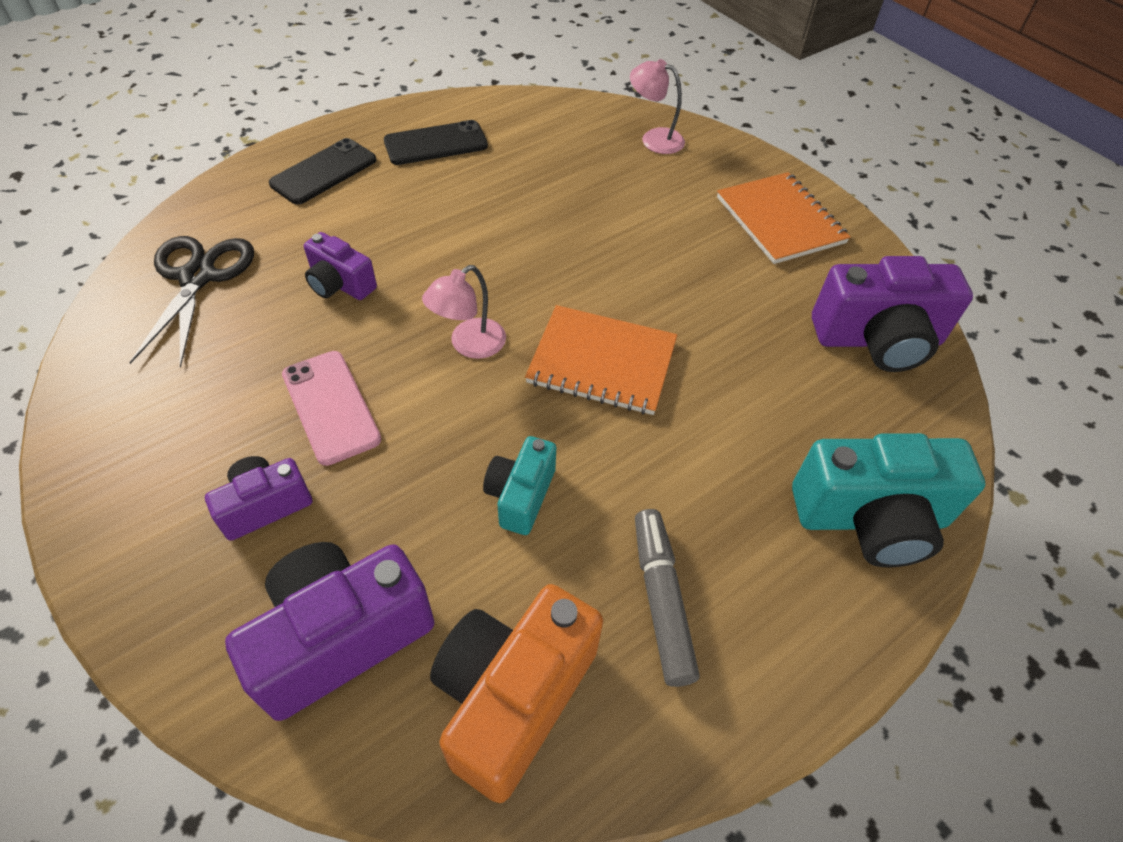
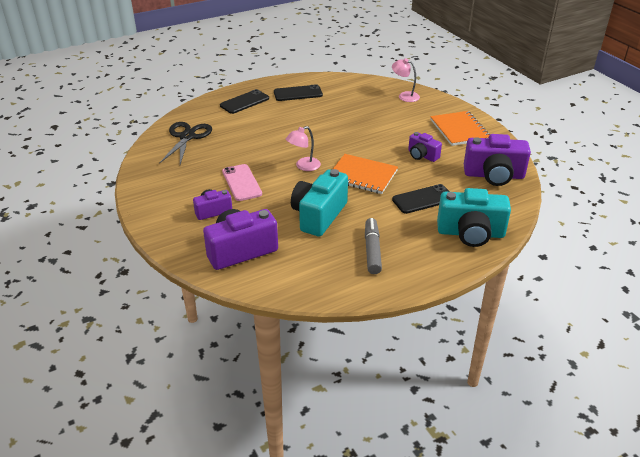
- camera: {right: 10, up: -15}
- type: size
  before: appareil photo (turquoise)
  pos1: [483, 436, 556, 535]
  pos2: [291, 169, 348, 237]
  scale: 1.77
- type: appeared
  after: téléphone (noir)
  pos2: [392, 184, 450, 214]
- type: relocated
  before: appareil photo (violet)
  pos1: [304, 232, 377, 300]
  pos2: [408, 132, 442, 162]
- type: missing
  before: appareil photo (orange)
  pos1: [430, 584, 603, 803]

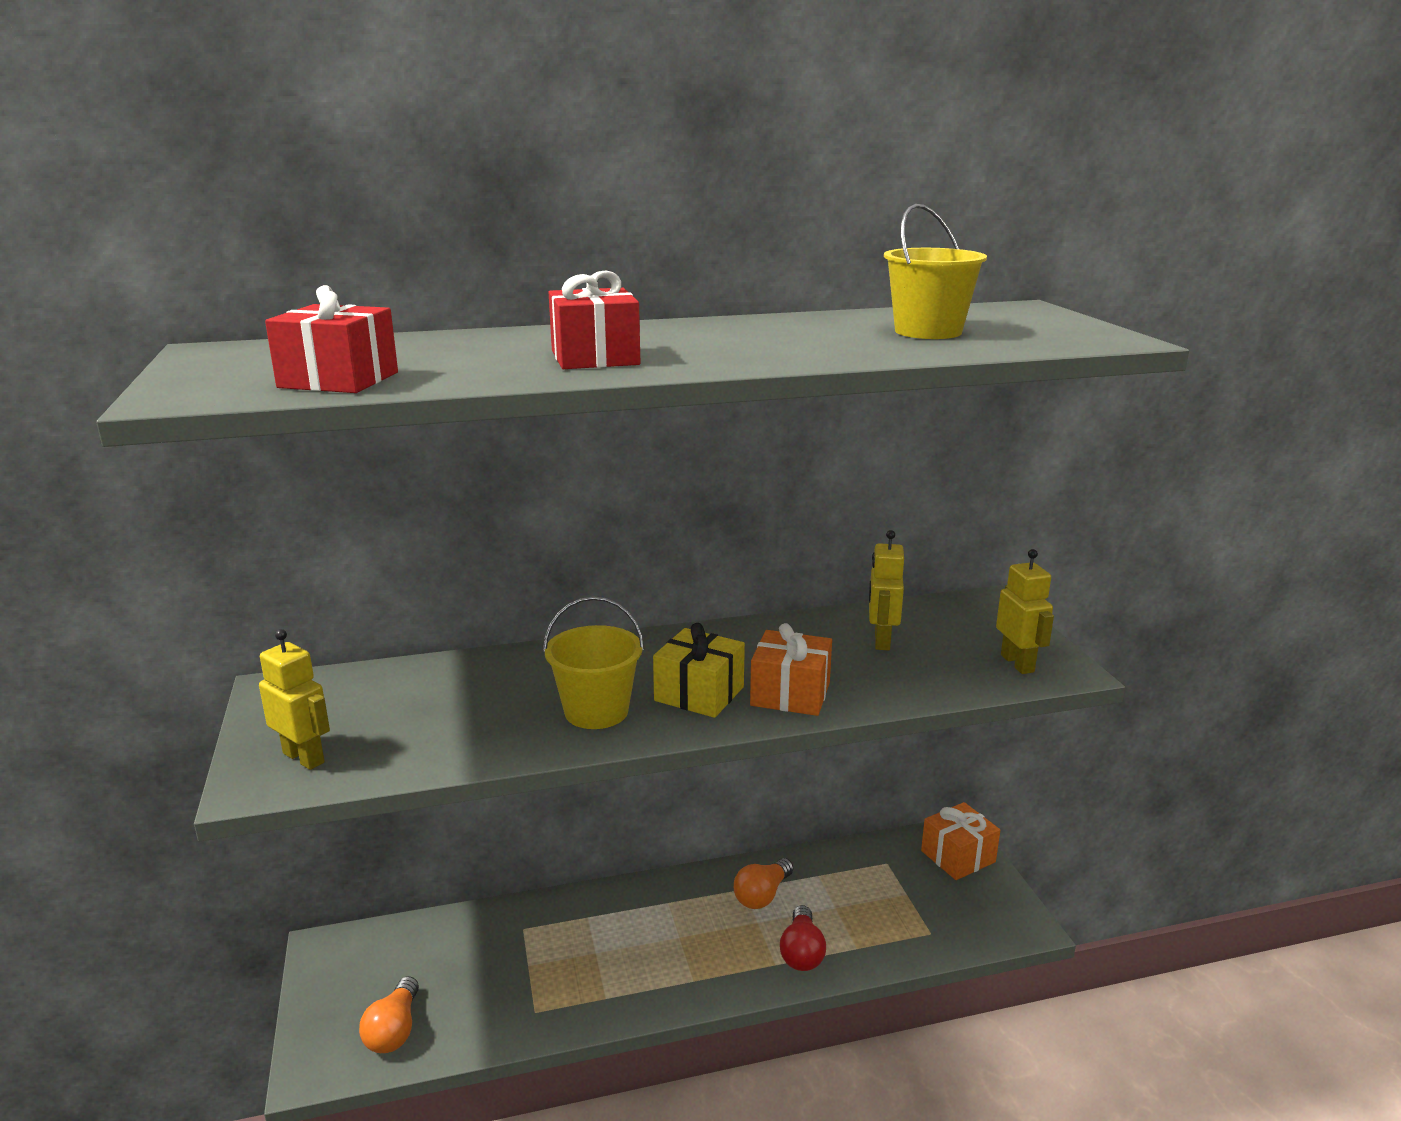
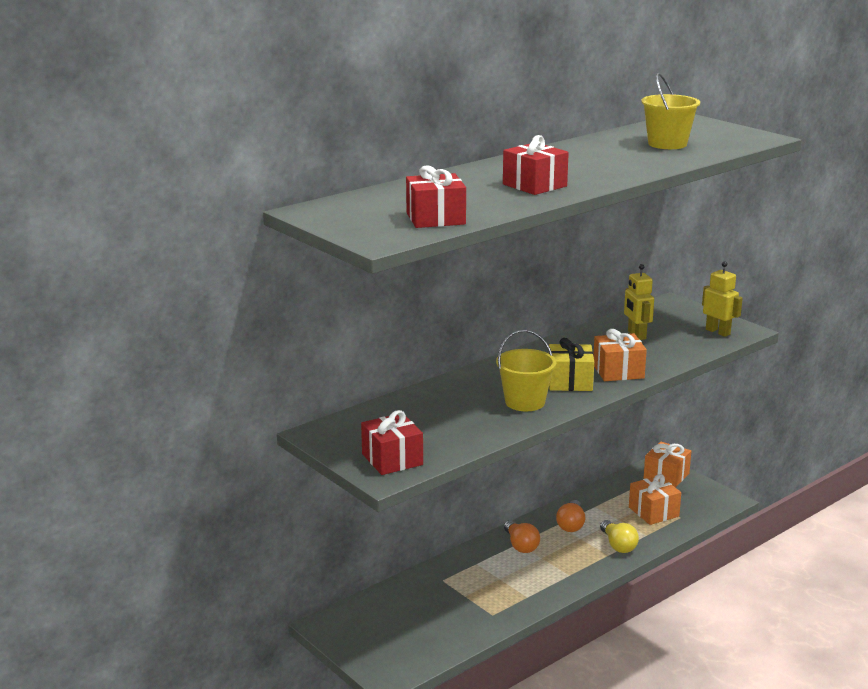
- camera: {right: -25, up: 0}
- type: exchanged
  before: robot (jaune)
  after: cadeau (rouge)
  pos1: [259, 629, 330, 770]
  pos2: [361, 410, 423, 475]
- type: relocated
  before: ampoule (orange)
  pos1: [359, 976, 419, 1053]
  pos2: [504, 520, 540, 553]
- type: colour
  before: ampoule (rouge)
  after: ampoule (jaune)
  pos1: [780, 905, 826, 971]
  pos2: [600, 520, 639, 553]
- type: appeared
  after: cadeau (orange)
  pos2: [629, 474, 681, 525]

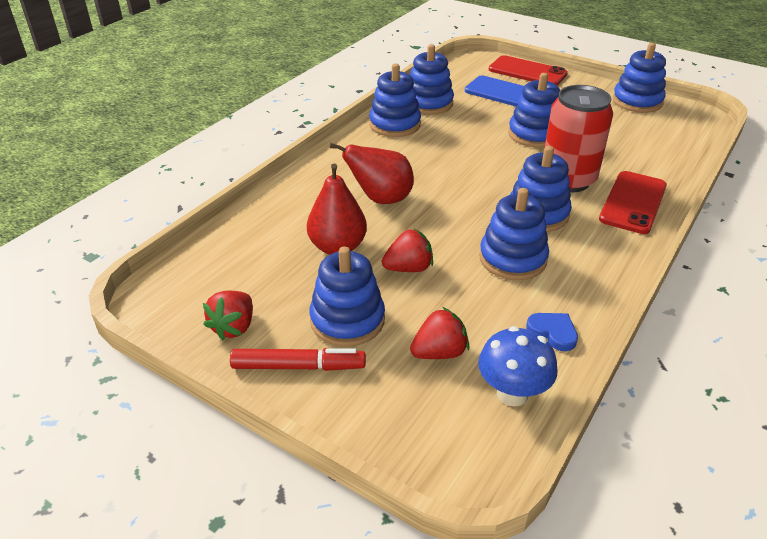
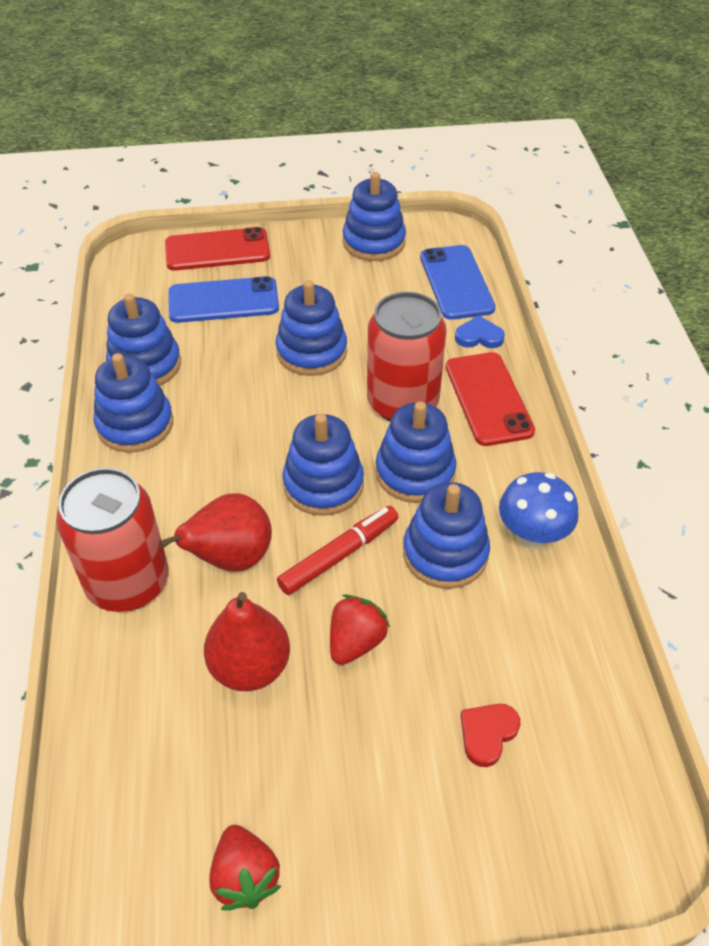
- camera: {right: -40, up: 10}
- type: appeared
  after: canette (rouge)
  pos2: [56, 468, 169, 612]
- type: relocated
  before: feutre (rouge)
  pos1: [230, 348, 366, 371]
  pos2: [277, 506, 399, 595]
- type: relocated
  before: jouet à empiler (bleu)
  pos1: [309, 246, 385, 347]
  pos2: [282, 414, 364, 516]
- type: appeared
  after: téléphone (bleu)
  pos2: [420, 245, 496, 320]
- type: relocated
  before: cœur (bleu)
  pos1: [526, 313, 578, 351]
  pos2: [455, 316, 505, 348]
- type: exchanged
  before: fraise (rouge)
  after: cœur (rouge)
  pos1: [410, 307, 469, 359]
  pos2: [461, 704, 520, 767]
- type: relocated
  before: champignon (bleu)
  pos1: [478, 326, 558, 407]
  pos2: [499, 472, 579, 550]

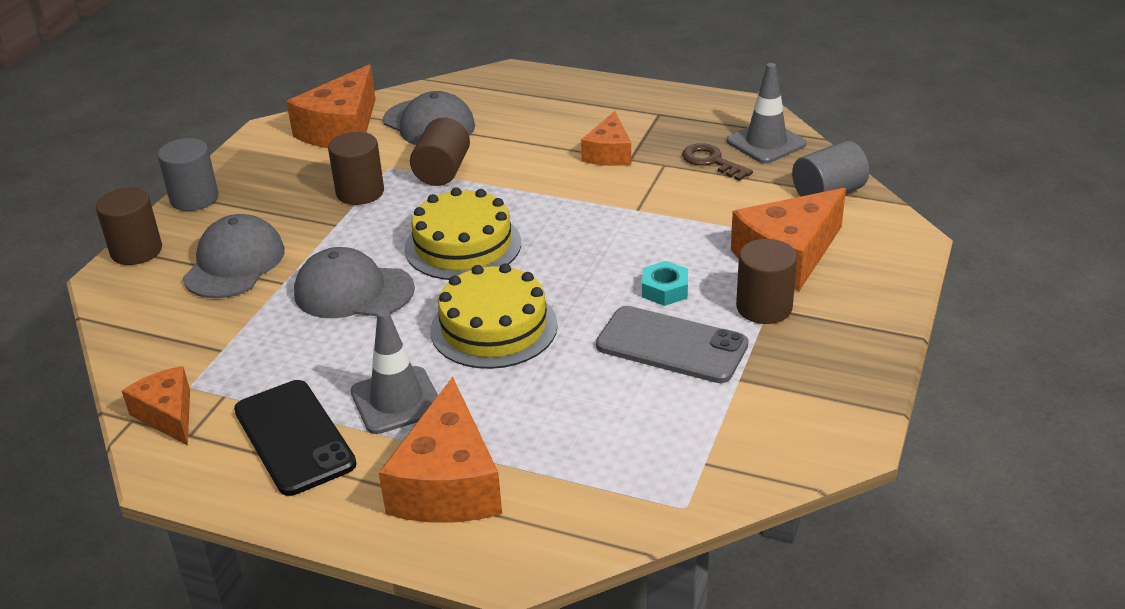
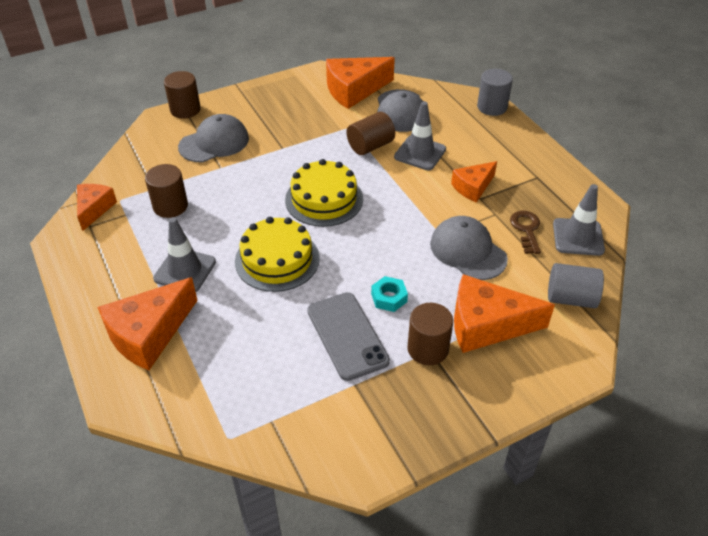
- camera: {right: 40, up: 10}
- type: relocated
  before: cylindre (marron)
  pos1: [328, 132, 384, 205]
  pos2: [145, 164, 188, 218]
- type: appeared
  after: cône de chantier (gris)
  pos2: [394, 101, 446, 170]
- type: relocated
  before: casquette (gris)
  pos1: [294, 247, 415, 318]
  pos2: [430, 216, 508, 280]
- type: relocated
  before: cylindre (gris)
  pos1: [158, 138, 219, 211]
  pos2: [477, 69, 513, 116]
- type: missing
  before: téléphone (noir)
  pos1: [234, 380, 357, 496]

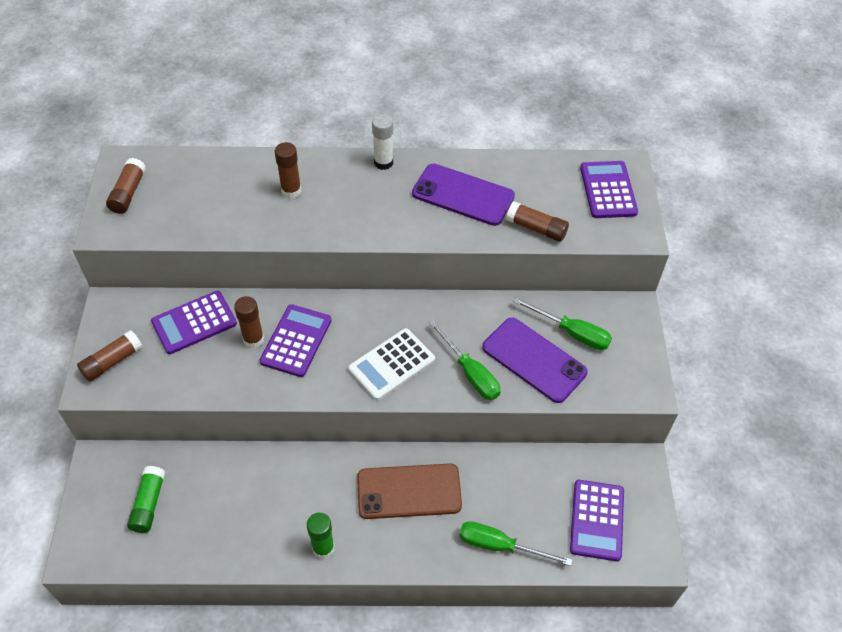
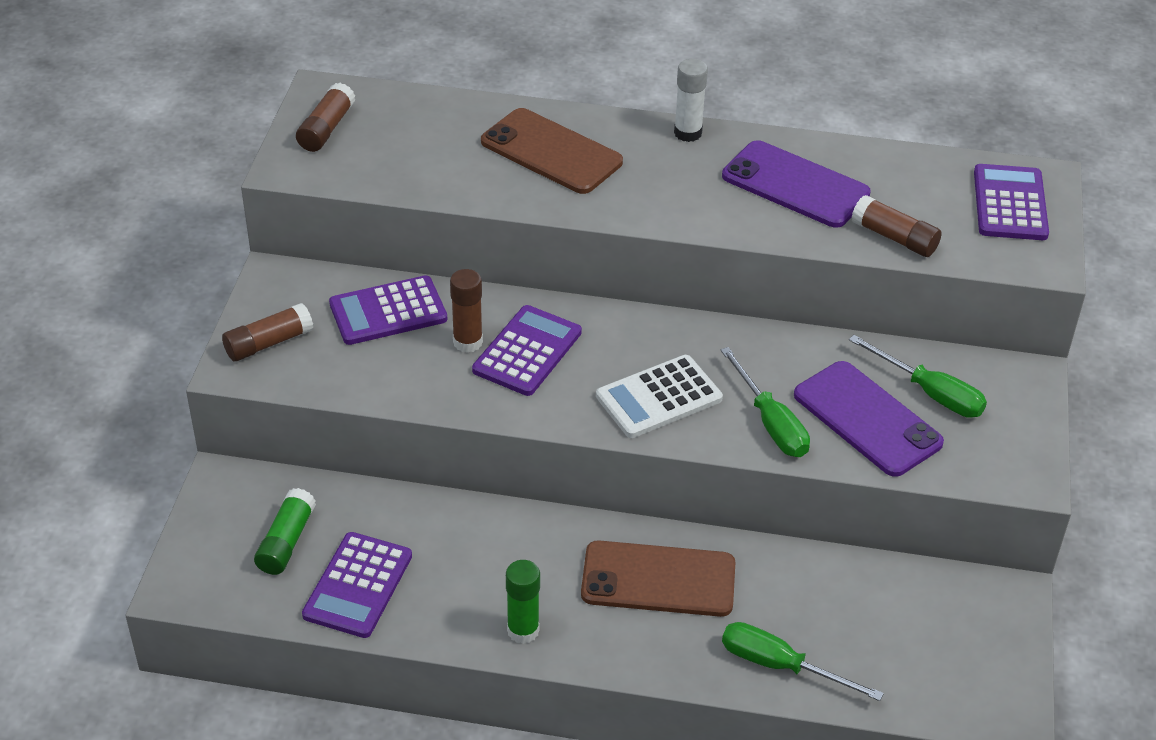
- camera: {right: 10, up: -10}
- type: relocated
  before: calculatrice (violet)
  pos1: [570, 480, 624, 561]
  pos2: [302, 532, 412, 638]
- type: exchanged
  before: bâton de colle (marron)
  after: téléphone (marron)
  pos1: [275, 142, 301, 198]
  pos2: [481, 108, 623, 194]

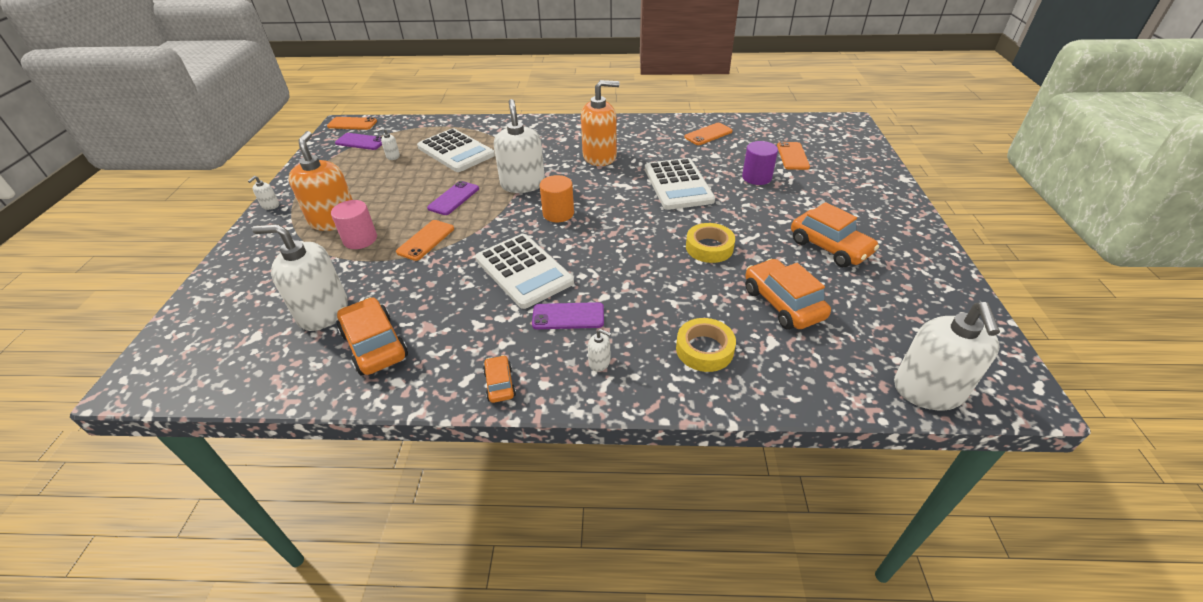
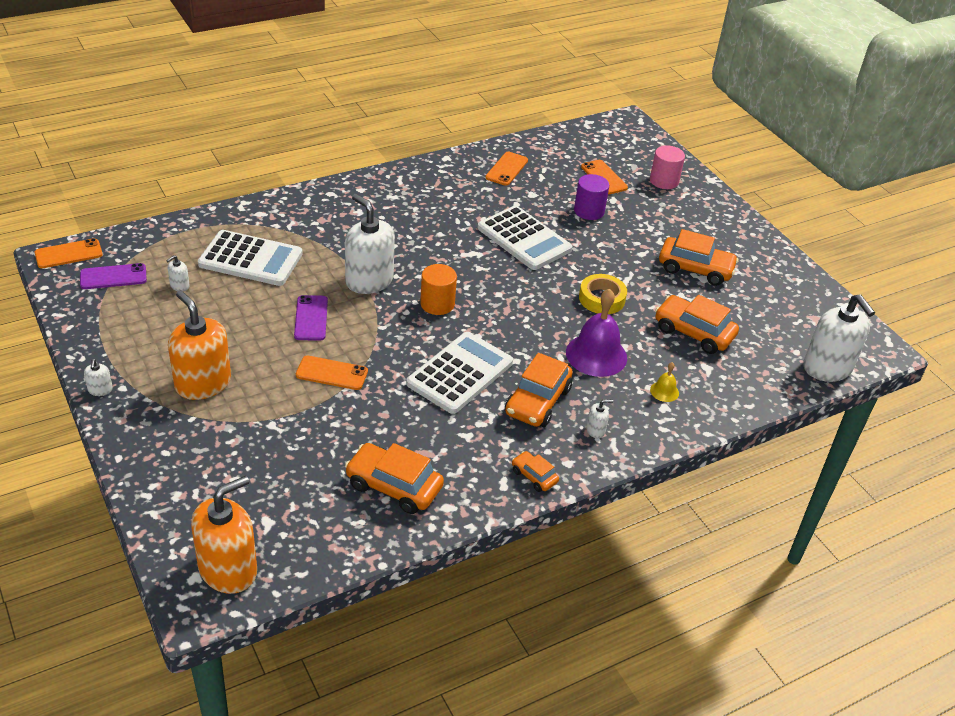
- camera: {right: -35, up: 0}
- type: relocated
  before: distributeur de savon (orange)
  pos1: [581, 80, 619, 166]
  pos2: [191, 476, 257, 594]
- type: spun
  before: téléphone (orange)
  pos1: [396, 220, 454, 261]
  pos2: [296, 356, 368, 390]
  turn: -75
- type: spun
  before: calculatrice (blanc)
  pos1: [475, 234, 574, 309]
  pos2: [406, 332, 513, 414]
  turn: -75
- type: exchanged
  before: téléphone (violet)
  after: voiture (orange)
  pos1: [532, 302, 604, 329]
  pos2: [505, 353, 573, 427]
- type: appeared
  after: cloche (violet)
  pos2: [566, 289, 627, 377]
- type: relocated
  before: cylindre (rose)
  pos1: [331, 200, 377, 249]
  pos2: [650, 145, 685, 189]
- type: exchanged
  before: ruban adhésif (jaune)
  after: cloche (jaune)
  pos1: [676, 318, 736, 372]
  pos2: [650, 362, 679, 402]
- type: missing
  before: distributeur de savon (blanc)
  pos1: [252, 224, 348, 331]

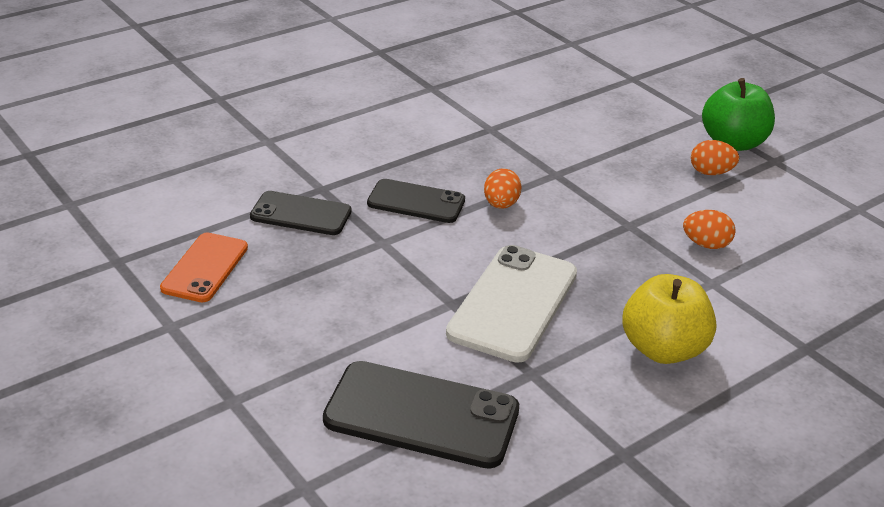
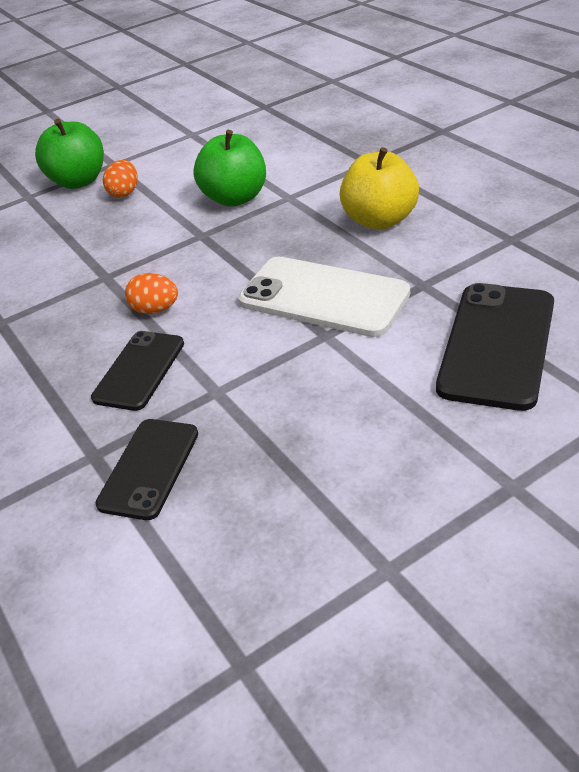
- camera: {right: -80, up: 5}
- type: exchanged
  before: œuf (orange)
  after: pomme (vert)
  pos1: [683, 210, 736, 249]
  pos2: [193, 130, 266, 207]
- type: missing
  before: téléphone (orange)
  pos1: [160, 232, 248, 302]

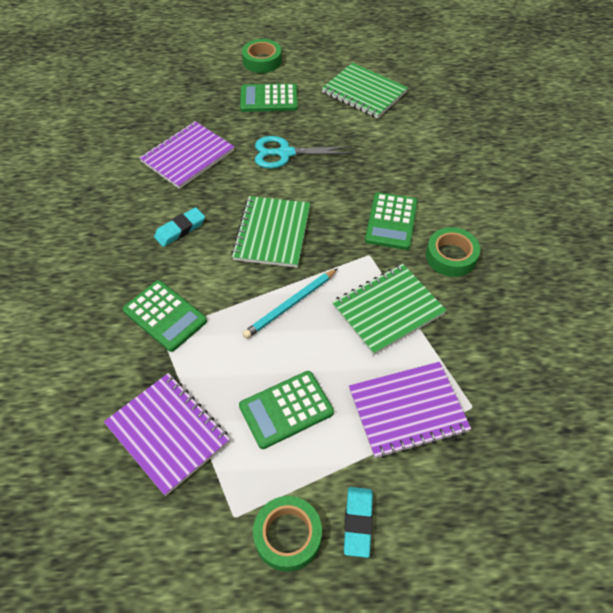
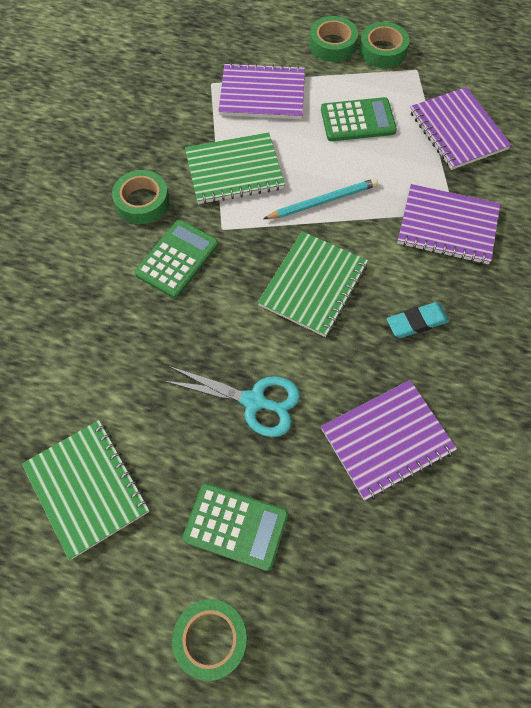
- camera: {right: -160, up: 10}
- type: exchanged
  before: gomme (turquoise)
  after: ruban adhésif (vert)
  pos1: [344, 487, 373, 558]
  pos2: [309, 16, 358, 62]
- type: exchanged
  before: calculatrice (vert)
  after: carnet (violet)
  pos1: [123, 280, 207, 352]
  pos2: [398, 184, 500, 264]

